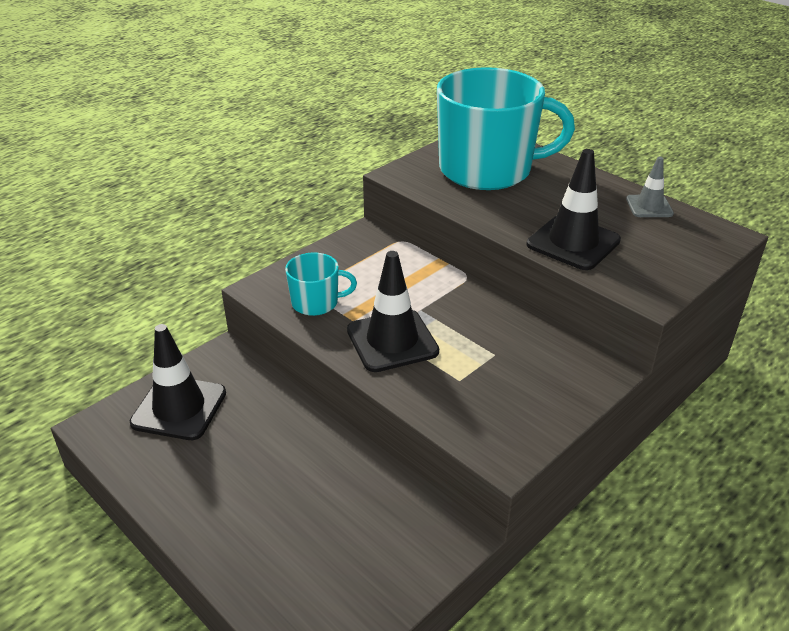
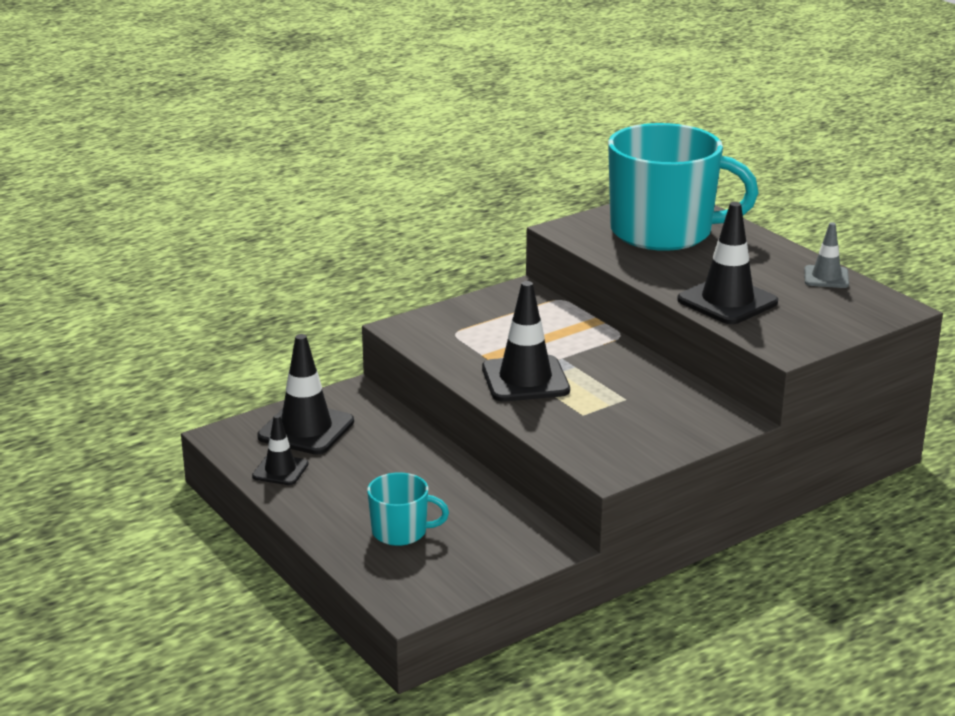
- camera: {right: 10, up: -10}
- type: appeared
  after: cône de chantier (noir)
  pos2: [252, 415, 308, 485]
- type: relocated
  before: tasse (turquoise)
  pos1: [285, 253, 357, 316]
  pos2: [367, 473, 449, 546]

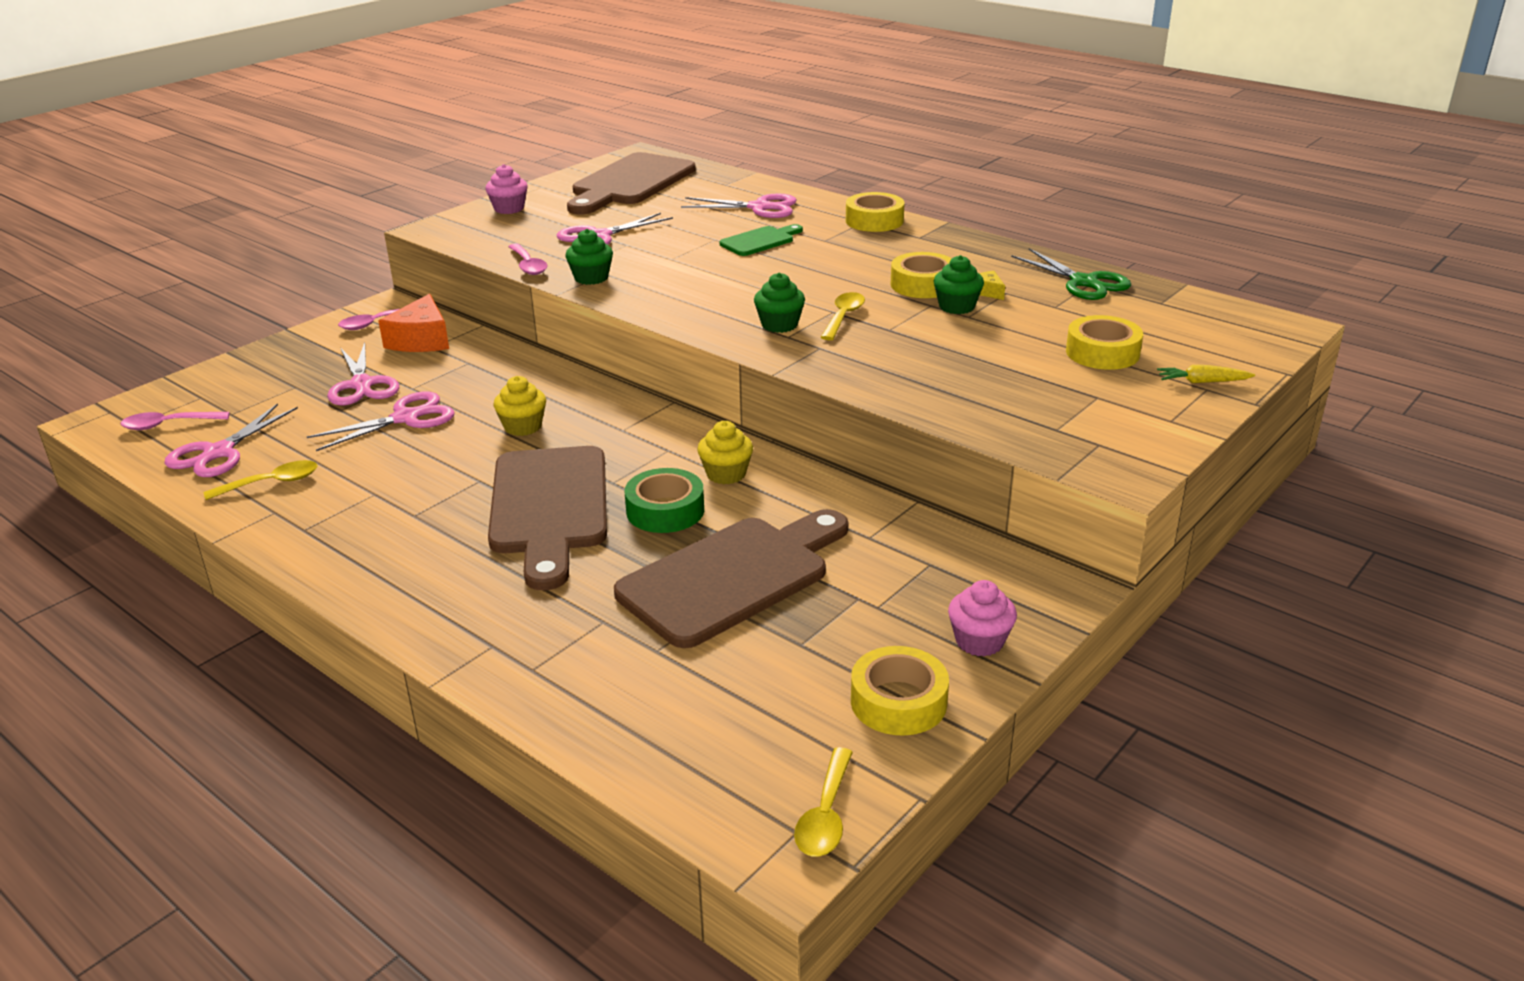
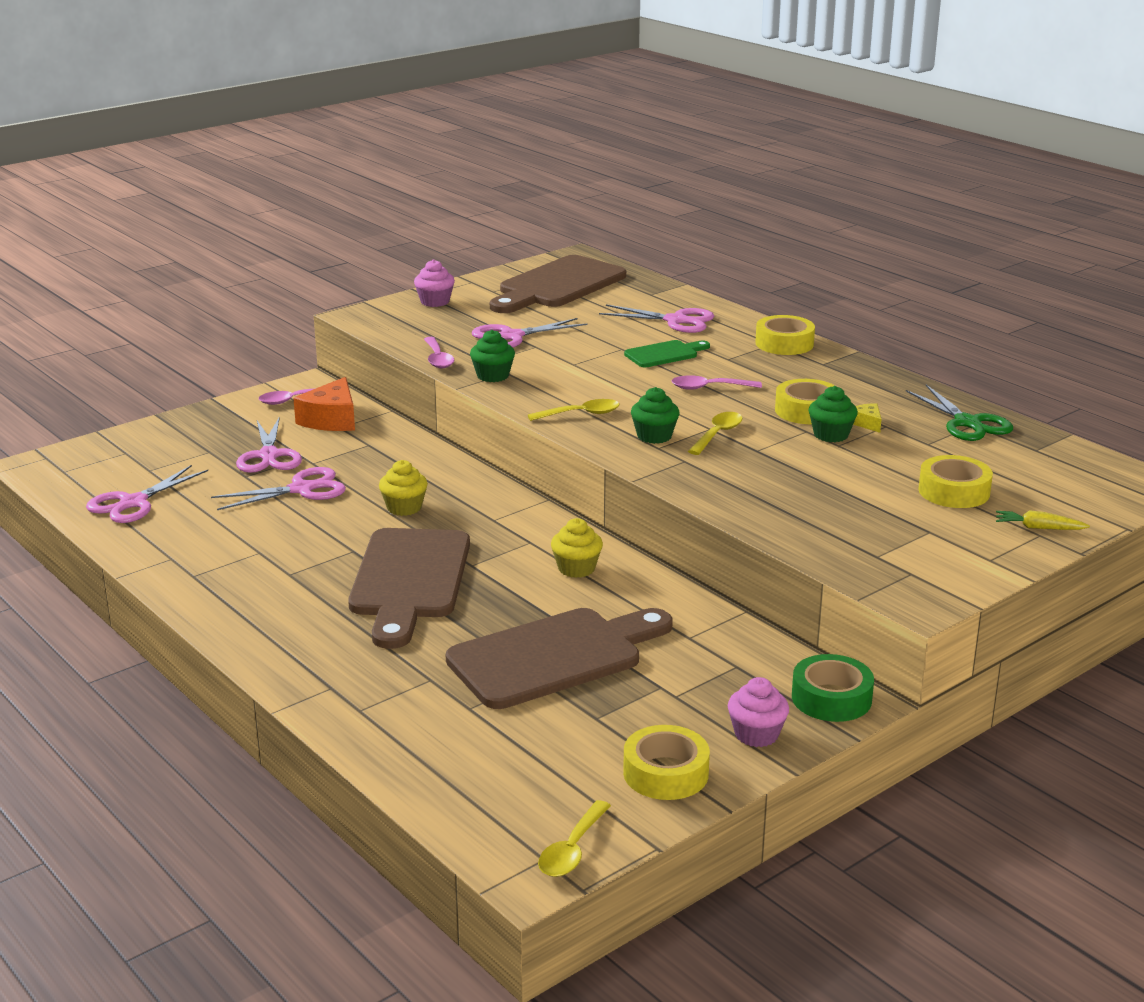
- camera: {right: 10, up: -5}
- type: relocated
  before: cuillère (jaune)
  pos1: [204, 460, 318, 500]
  pos2: [528, 399, 620, 421]
- type: relocated
  before: cuillère (rose)
  pos1: [121, 412, 230, 430]
  pos2: [671, 375, 762, 390]
- type: relocated
  before: ruban adhésif (vert)
  pos1: [625, 468, 704, 533]
  pos2: [792, 654, 874, 722]

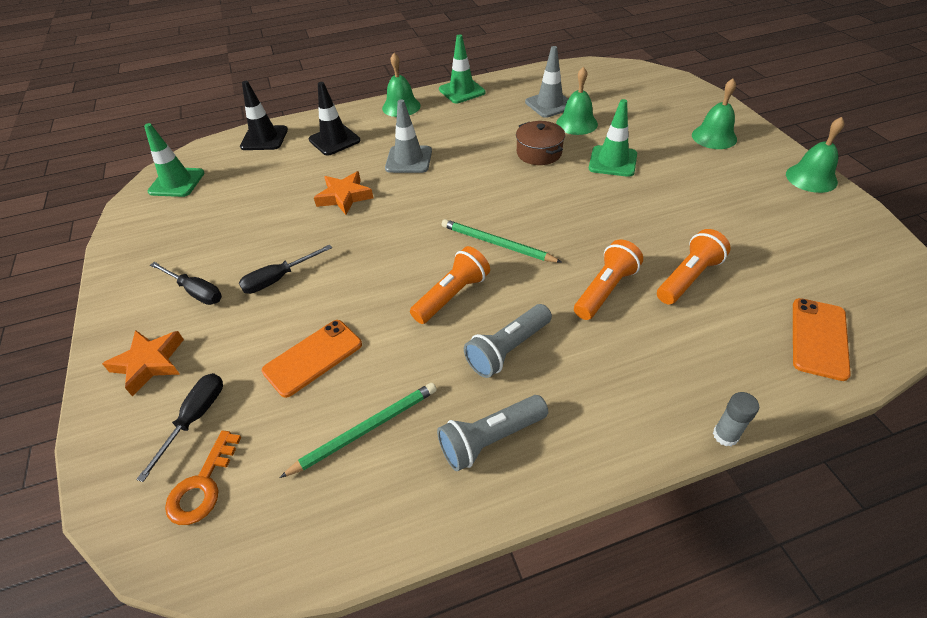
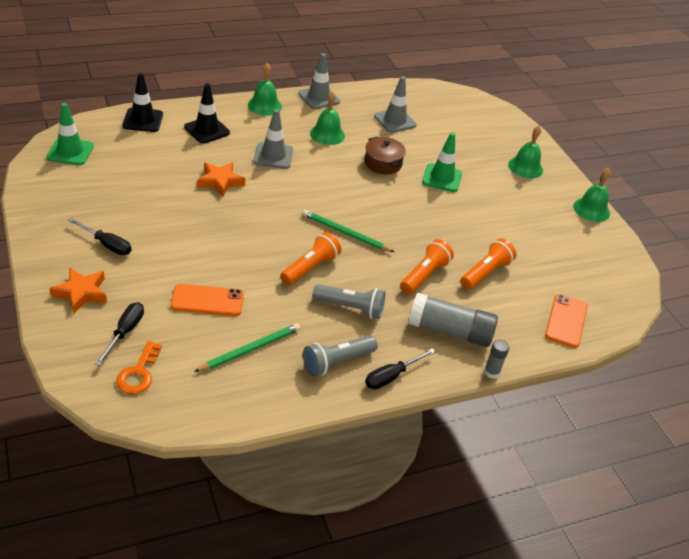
- camera: {right: -10, up: -5}
- type: spun
  before: téléphone (orange)
  pos1: [262, 320, 362, 398]
  pos2: [171, 284, 244, 316]
  turn: 45
- type: colour
  before: cône de chantier (vert)
  after: cône de chantier (gris)
  pos1: [439, 34, 486, 103]
  pos2: [298, 53, 340, 109]
- type: relocated
  before: cloche (vert)
  pos1: [556, 67, 598, 135]
  pos2: [310, 91, 345, 145]
- type: spun
  before: lampe de poche (gris)
  pos1: [464, 304, 552, 378]
  pos2: [313, 284, 385, 319]
  turn: -120
- type: relocated
  before: tournevis (noir)
  pos1: [239, 245, 332, 294]
  pos2: [365, 348, 436, 390]
- type: appeared
  after: bâton de colle (gris)
  pos2: [408, 293, 498, 347]

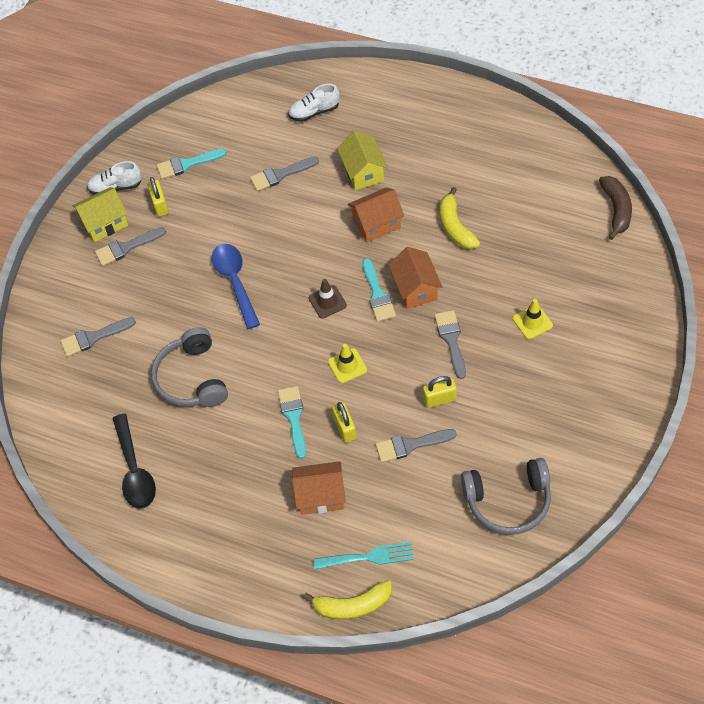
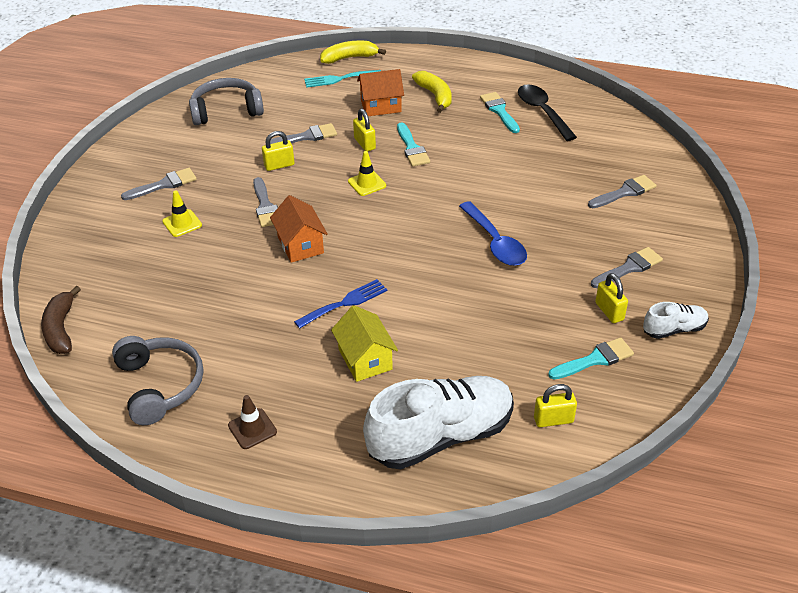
- camera: {right: 170, up: -15}
- type: relocated
  before: casque audio (gris)
  pos1: [151, 327, 228, 407]
  pos2: [112, 336, 203, 425]
- type: relocated
  before: pinceau (gris)
  pos1: [250, 157, 319, 191]
  pos2: [121, 168, 197, 200]
- type: relocated
  before: cône de chantier (marron)
  pos1: [309, 279, 347, 318]
  pos2: [228, 395, 277, 449]
- type: exchanged
  before: maison (orange)
  after: fourchette (bleu)
  pos1: [348, 188, 404, 242]
  pos2: [294, 279, 387, 329]
- type: size
  before: chaussure (blanc)
  pos1: [288, 84, 340, 122]
  pos2: [363, 376, 514, 469]
  scale: 2.08
- type: relocated
  before: banane (jaune)
  pos1: [440, 187, 480, 249]
  pos2: [412, 71, 452, 113]
- type: relocated
  before: pinceau (turquoise)
  pos1: [362, 258, 396, 322]
  pos2: [480, 92, 520, 133]
- type: appeared
  after: cadenas (jaune)
  pos2: [534, 384, 577, 427]
- type: missing
  before: maison (jaune)
  pos1: [72, 187, 128, 242]

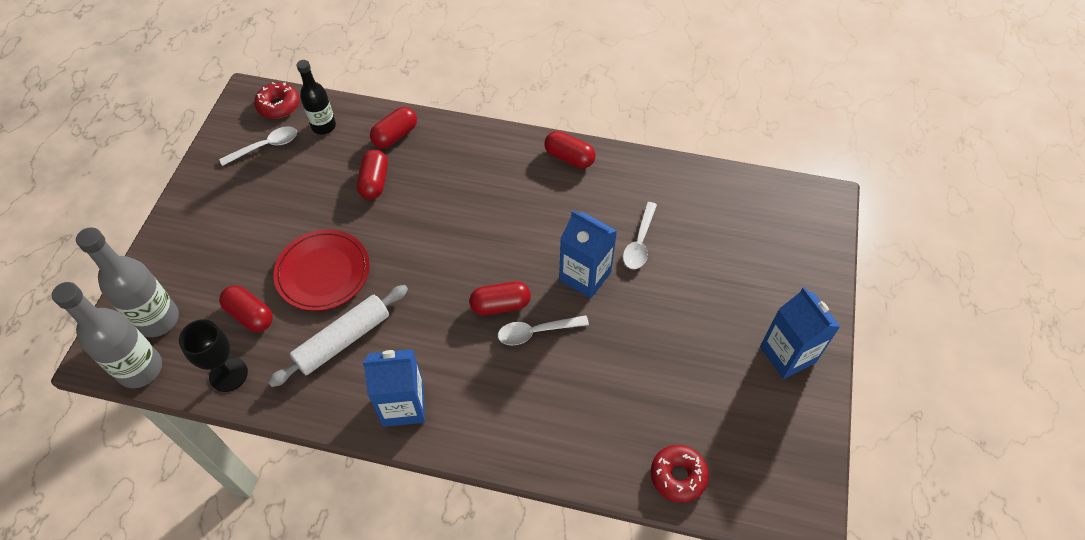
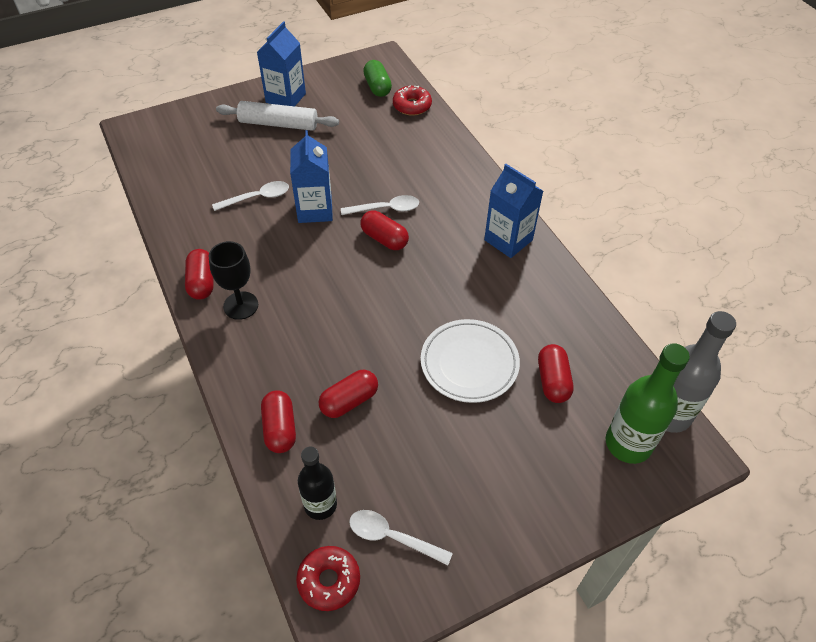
- camera: {right: -130, up: -5}
- type: relocated
  before: verre à pied (noir)
  pos1: [179, 319, 248, 392]
  pos2: [208, 241, 258, 320]
- type: relocated
  before: rouleau à pâtisserie (blanc)
  pos1: [268, 285, 408, 387]
  pos2: [216, 101, 339, 131]
- type: spun
  before: gélule (rouge)
  pos1: [370, 107, 417, 148]
  pos2: [261, 390, 296, 453]
  turn: 75
- type: spun
  before: cuillère (blanc)
  pos1: [498, 315, 589, 345]
  pos2: [341, 195, 419, 215]
  turn: -45
- type: appeared
  after: gélule (vert)
  pos2: [363, 60, 392, 97]
- type: colour
  before: assiette (rouge)
  after: assiette (blanc)
  pos1: [274, 230, 370, 311]
  pos2: [421, 319, 520, 403]
- type: colour
  before: bouteille (gris)
  after: bouteille (vert)
  pos1: [76, 227, 179, 337]
  pos2: [606, 343, 690, 464]

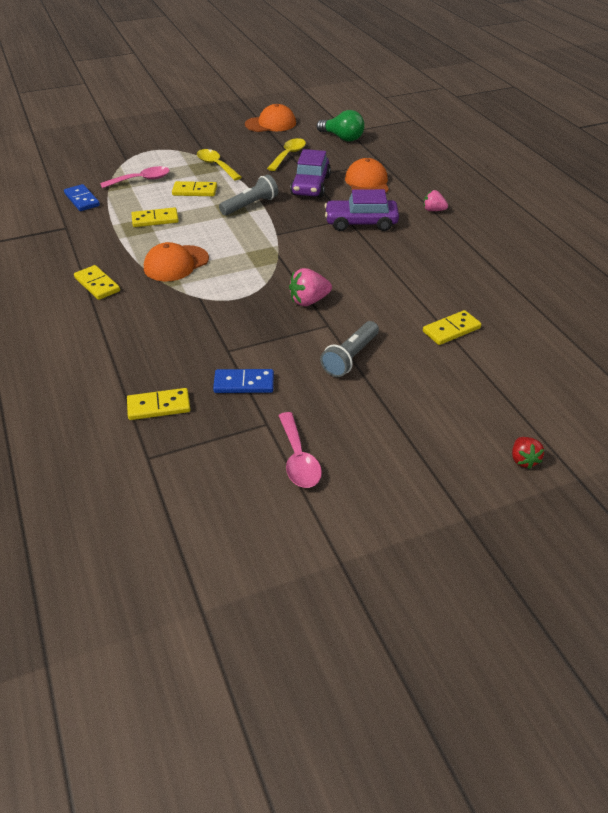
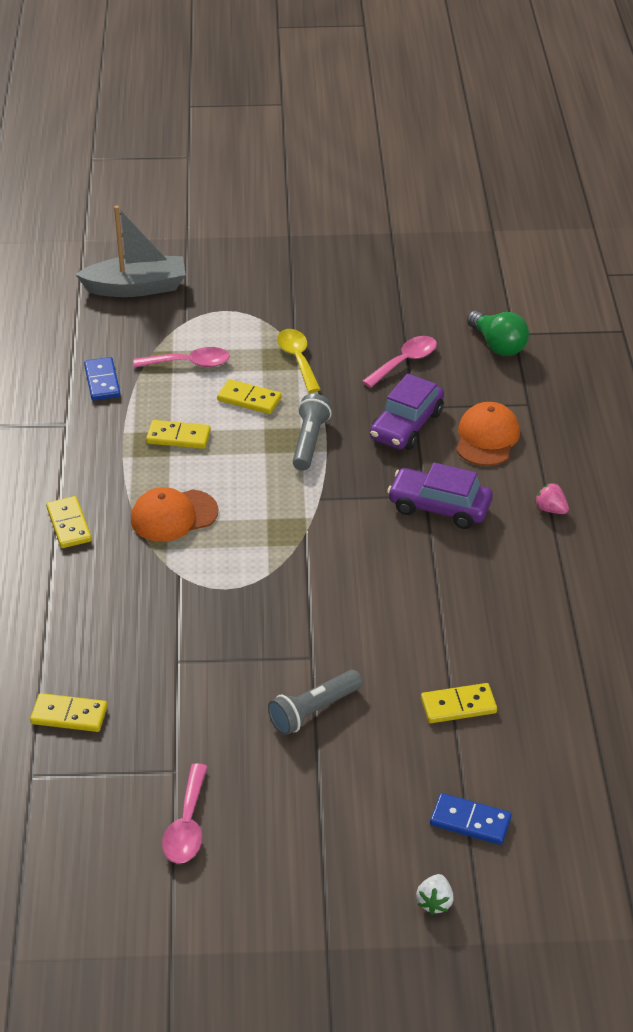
- camera: {right: 20, up: 0}
- type: appeared
  after: bateau (gris)
  pos2: [75, 206, 186, 297]
- type: spun
  before: lampe de poche (gris)
  pos1: [219, 175, 278, 215]
  pos2: [293, 394, 332, 470]
  turn: -60
- type: colour
  before: cuillère (jaune)
  after: cuillère (rose)
  pos1: [267, 138, 306, 171]
  pos2: [362, 336, 437, 388]
- type: colour
  before: fraise (rouge)
  after: fraise (blanc)
  pos1: [512, 437, 544, 469]
  pos2: [416, 874, 454, 915]
- type: relocated
  before: domino (bleu)
  pos1: [213, 369, 274, 393]
  pos2: [430, 793, 512, 845]
- type: missing
  before: casquette (orange)
  pos1: [245, 104, 296, 132]
- type: missing
  before: fraise (rose)
  pos1: [289, 268, 332, 306]

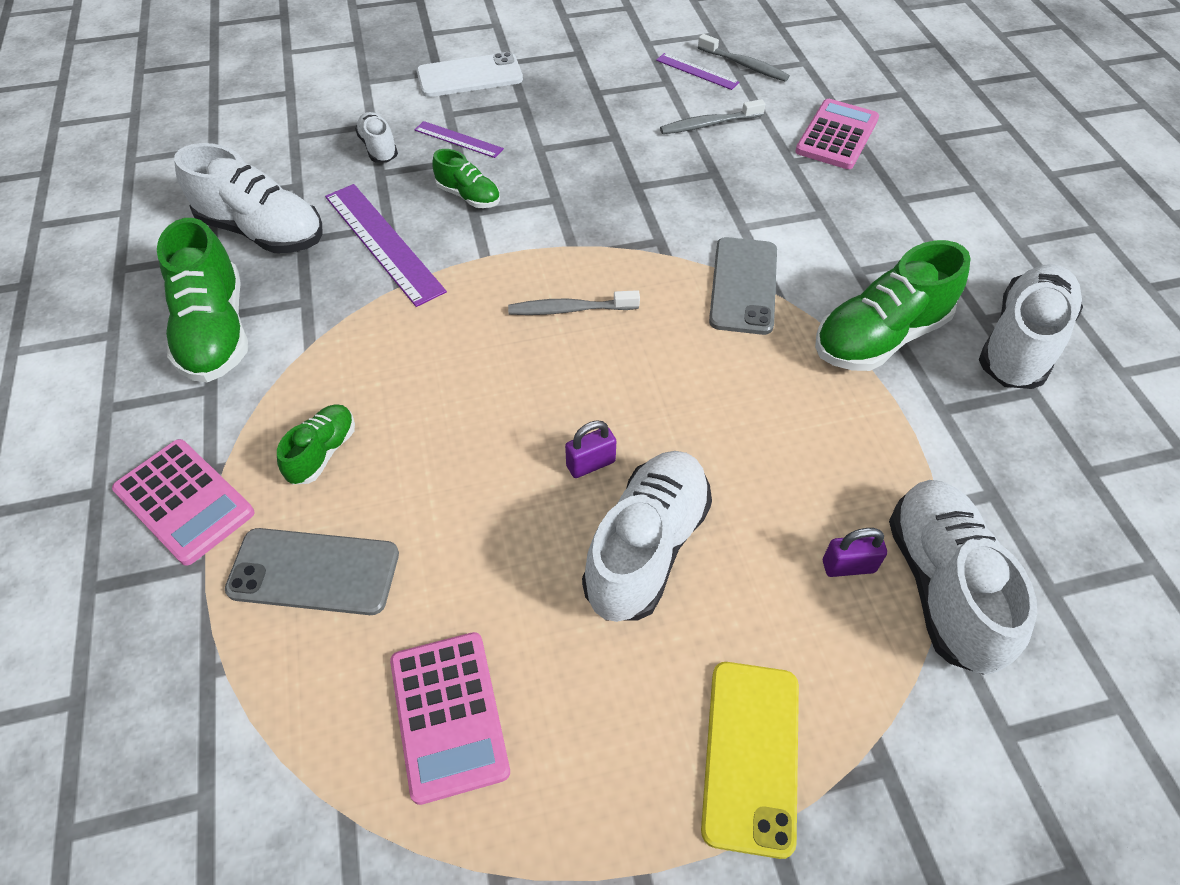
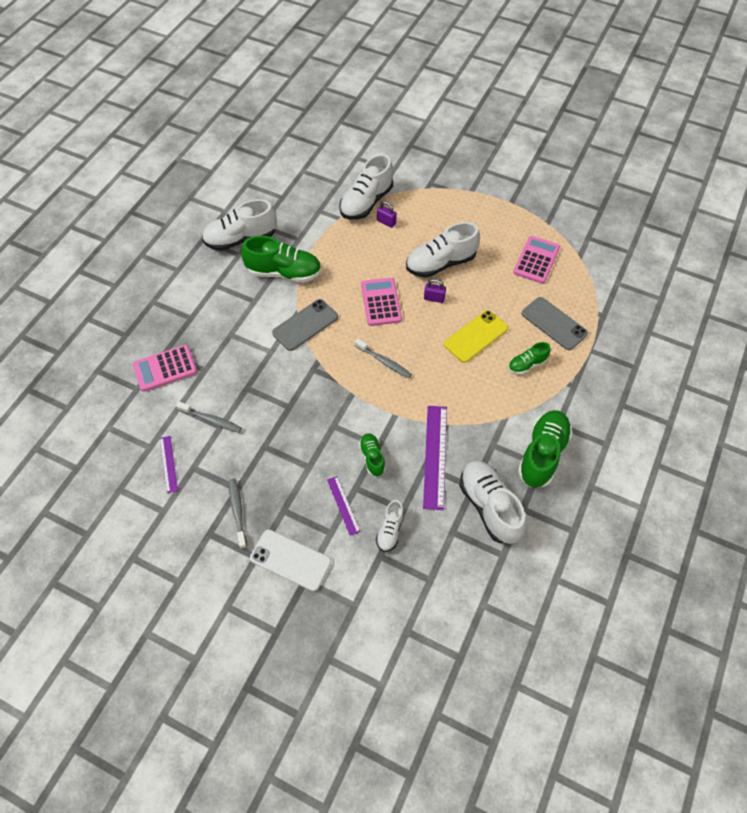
- camera: {right: -140, up: 5}
- type: relocated
  before: brosse à dents (gris)
  pos1: [698, 34, 790, 82]
  pos2: [229, 478, 247, 549]
- type: relocated
  before: calculatrice (rose)
  pos1: [112, 439, 254, 566]
  pos2: [361, 278, 402, 326]
- type: relocated
  before: téléphone (jaune)
  pos1: [701, 662, 799, 859]
  pos2: [444, 310, 508, 363]

